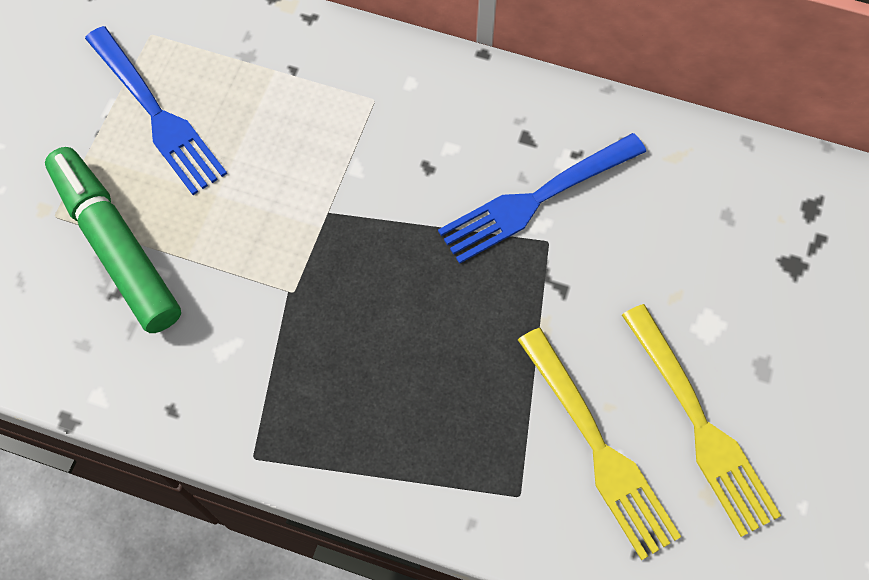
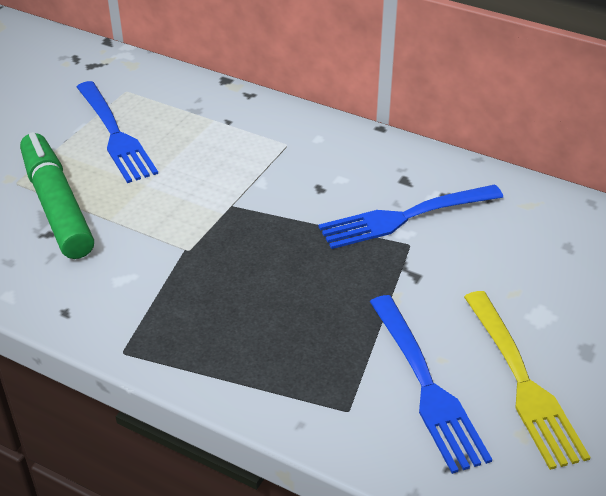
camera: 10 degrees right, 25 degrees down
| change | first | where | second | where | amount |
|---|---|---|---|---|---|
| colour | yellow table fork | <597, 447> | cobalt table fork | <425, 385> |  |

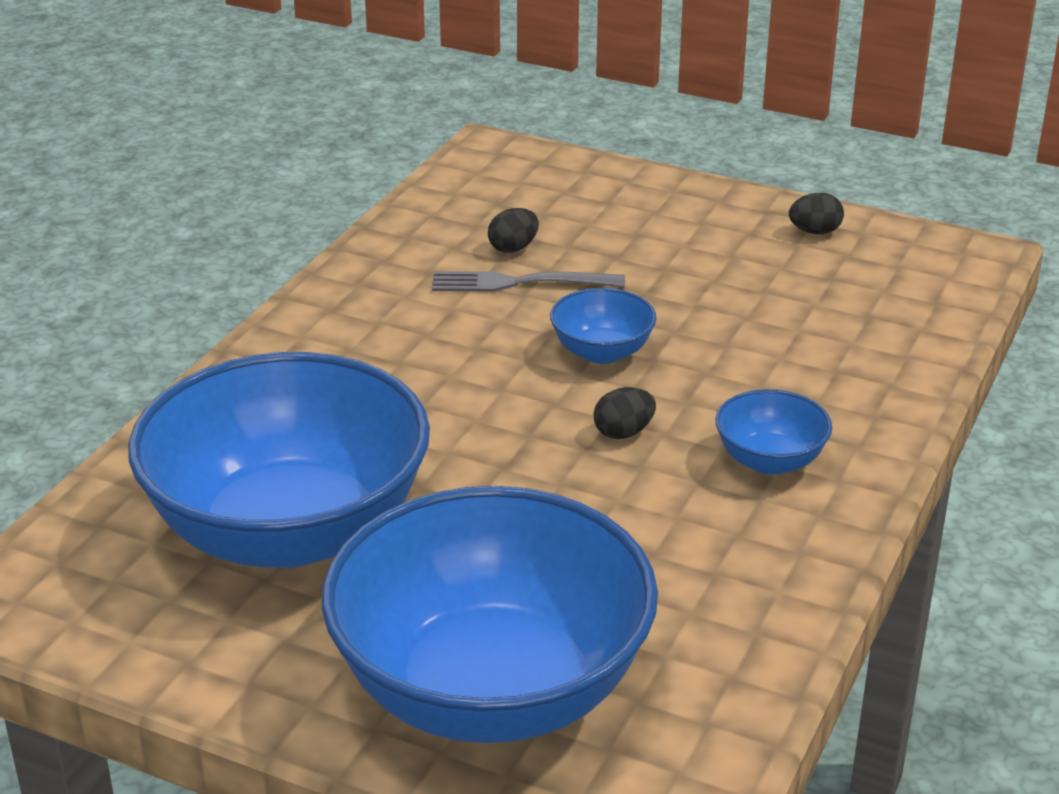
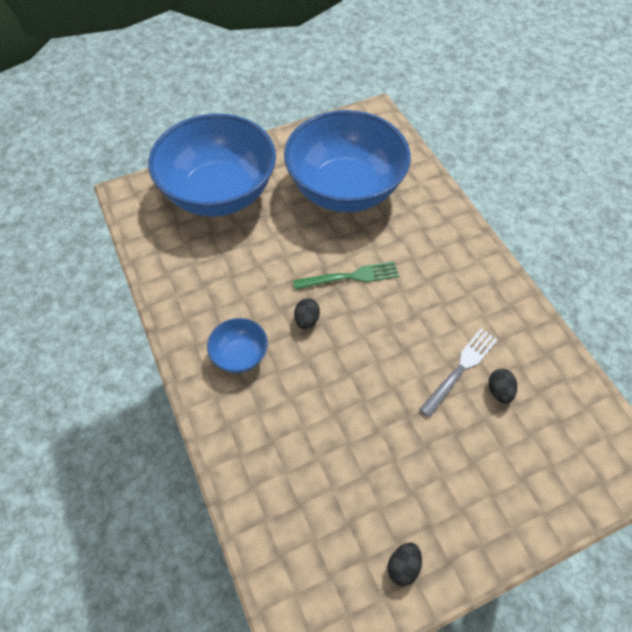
camera: 130 degrees right, 25 degrees up
| change | first | where | second | where | amount |
|---|---|---|---|---|---|
| missing | cobalt bowl | <602, 352> |  |  |  |
| appeared |  |  | green table fork | <350, 276> |  |

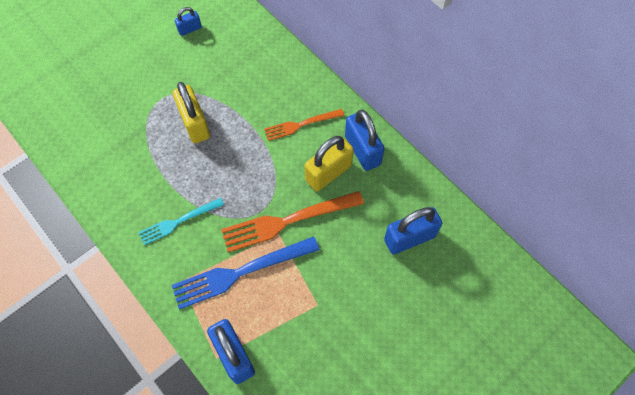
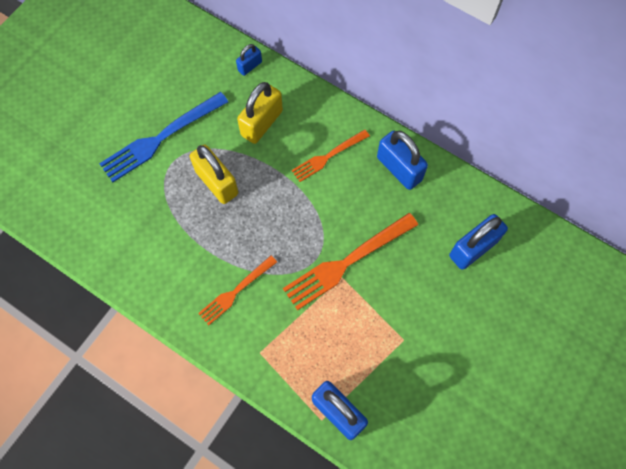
camera: 15 degrees left, 5 degrees up
| change | first | where | second | where | amount |
|---|---|---|---|---|---|
| relocated | cobalt table fork | <239, 273> |  | <160, 139> |  |
| relocated | cobalt padlock | <190, 29> |  | <250, 66> |  |
| relocated | yellow padlock | <328, 173> |  | <261, 123> |  |
| colour | turquoise table fork | <178, 222> | orange table fork | <235, 292> |  |

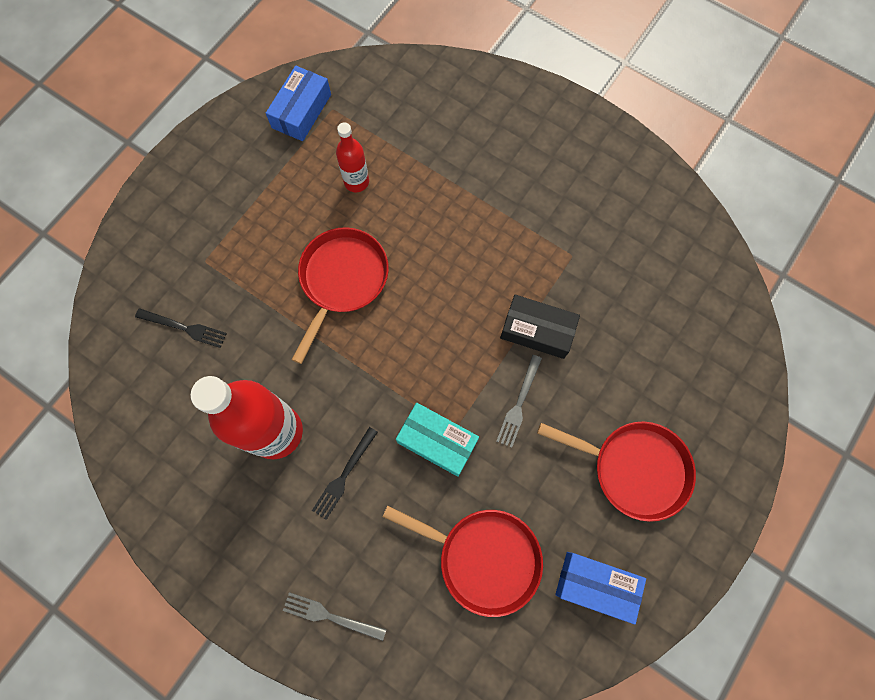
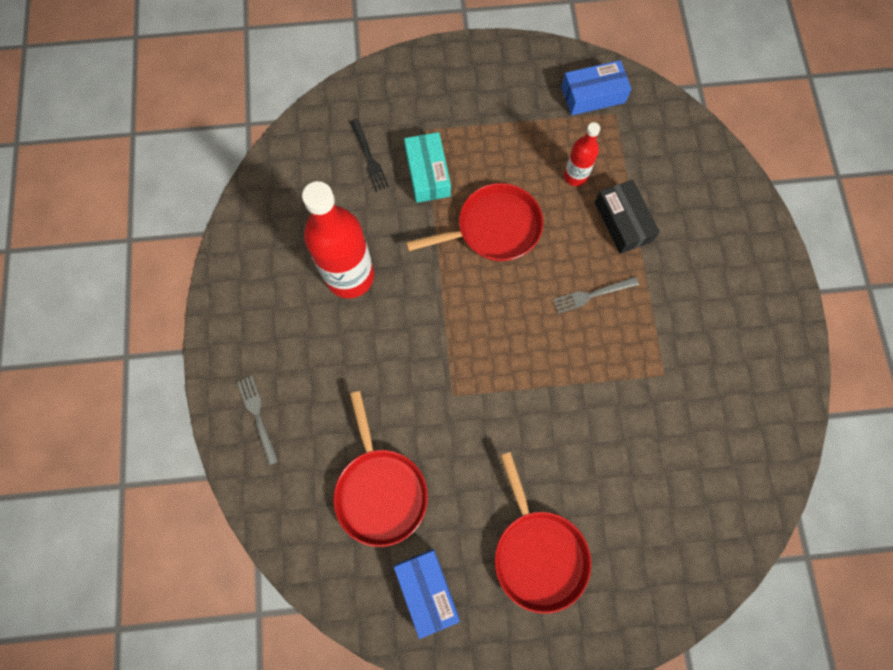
camera: 50 degrees right, 0 degrees up
| change | first | where | second | where | amount |
|---|---|---|---|---|---|
| missing | jet-black table fork | <344, 475> |  |  |  |
| relocated | turquoise parcel | <437, 441> |  | <427, 173> |  |
| relocated | ash-grey table fork | <519, 404> |  | <592, 295> |  |
| relocated | jet-black parcel | <537, 330> |  | <623, 222> |  |

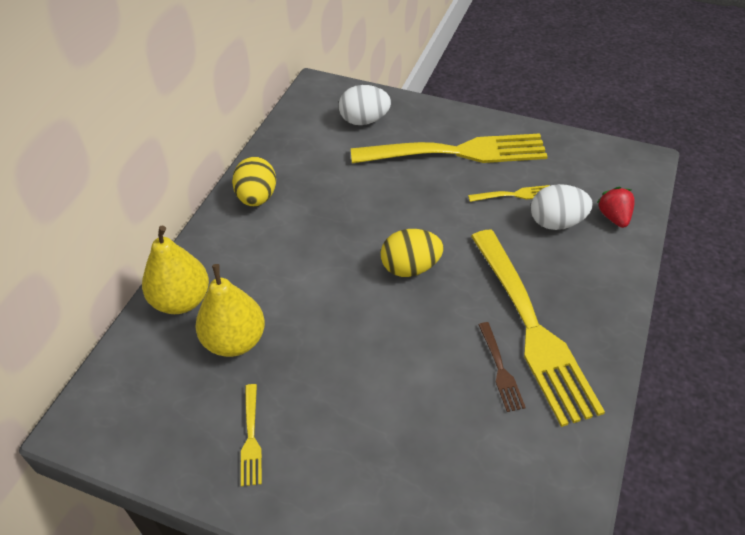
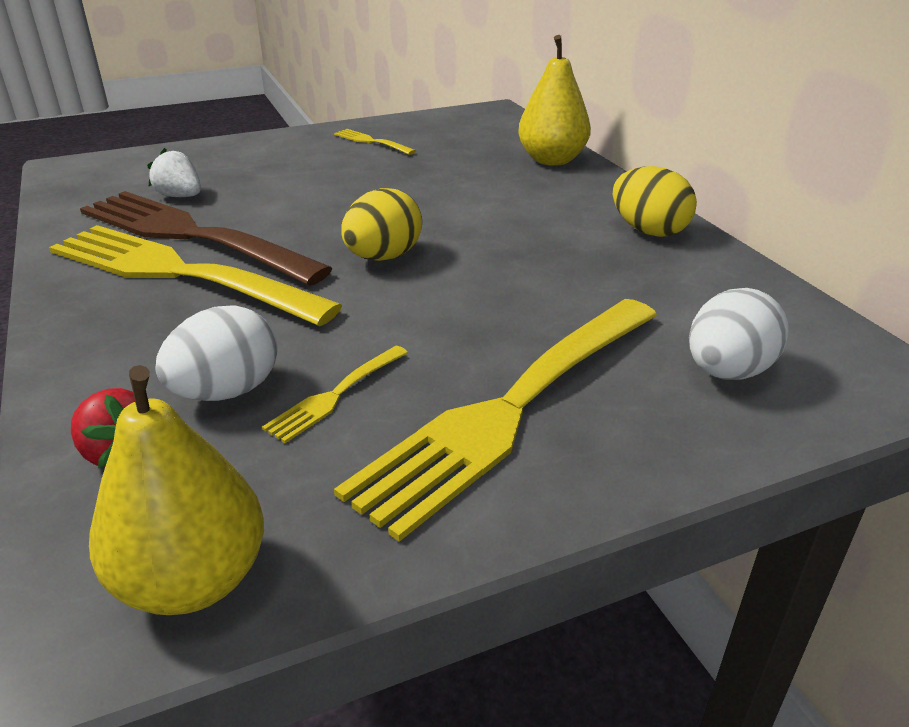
camera: 135 degrees right, 15 degrees down
| change | first | where | second | where | amount |
|---|---|---|---|---|---|
| appeared |  |  | pure white toy strawberry | <180, 196> |  |
| relocated | yellow toy pear | <235, 341> |  | <193, 580> |  |
| size | dark brown table fork | <500, 369> |  | <194, 236> | x2.41 |

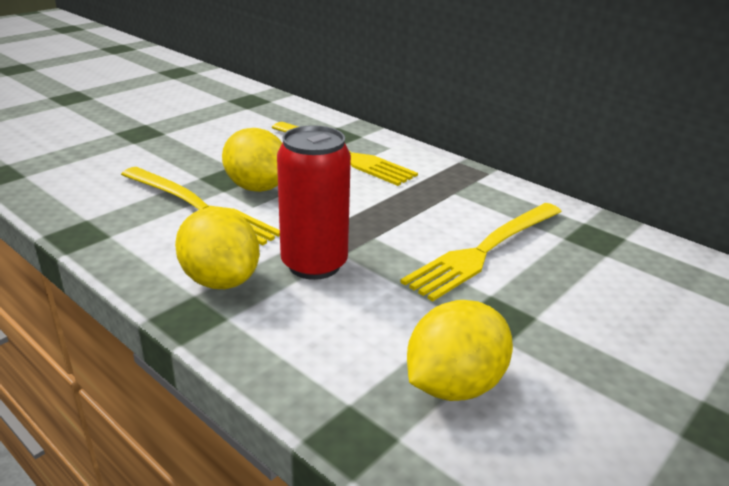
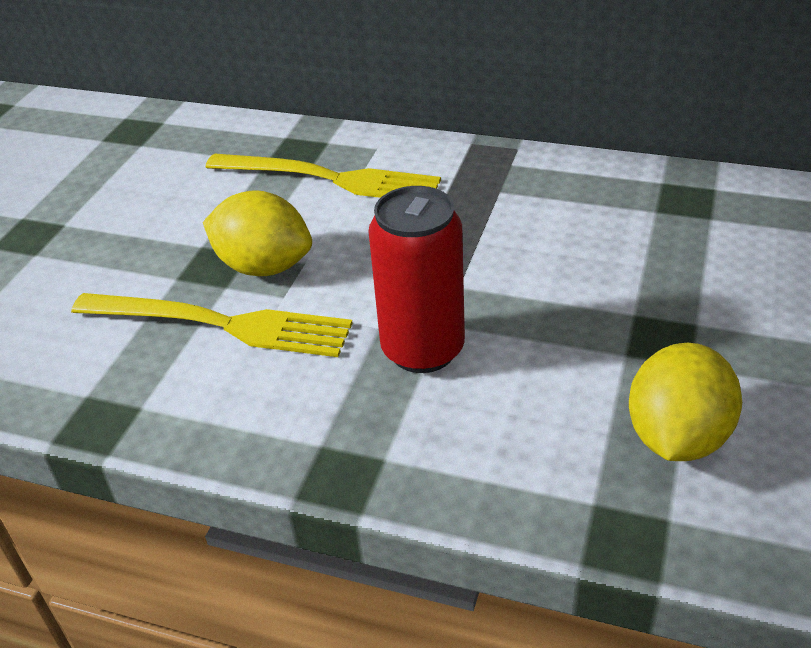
camera: 20 degrees left, 10 degrees up
| change | first | where | second | where | amount |
|---|---|---|---|---|---|
| missing | yellow citrus fruit | <220, 280> |  |  |  |
| missing | yellow table fork | <484, 250> |  |  |  |

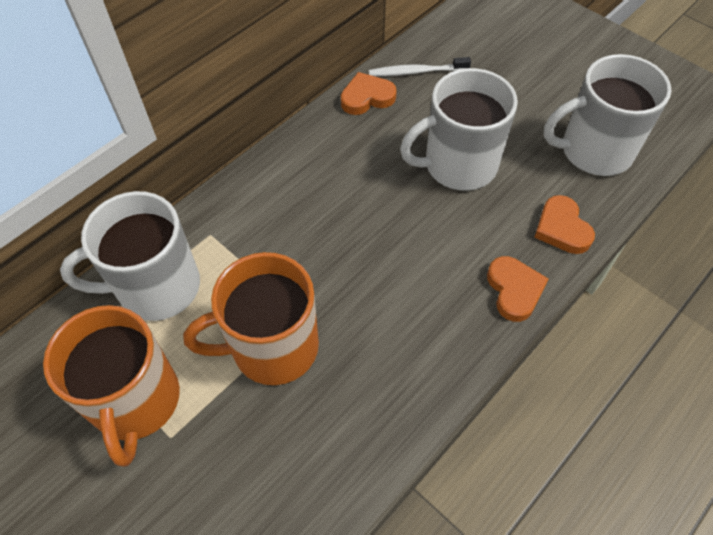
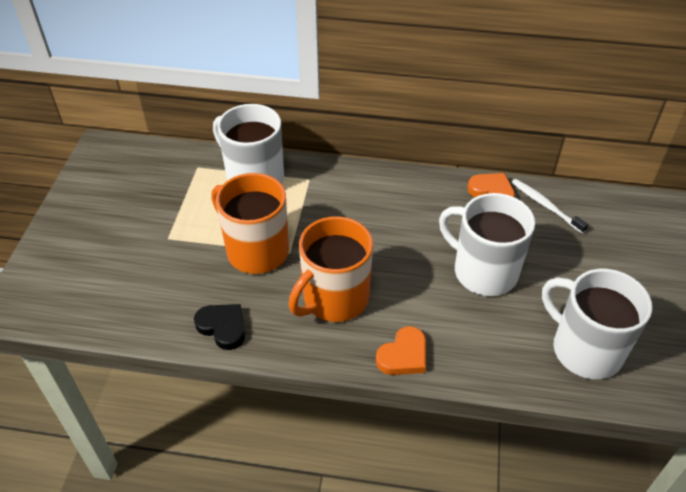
camera: 55 degrees right, 10 degrees down
| change | first | where | second | where | amount |
|---|---|---|---|---|---|
| missing | orange love heart | <562, 228> |  |  |  |
| appeared |  |  | jet-black love heart | <223, 327> |  |
| relocated | orange coffee mug | <136, 401> |  | <334, 299> |  |

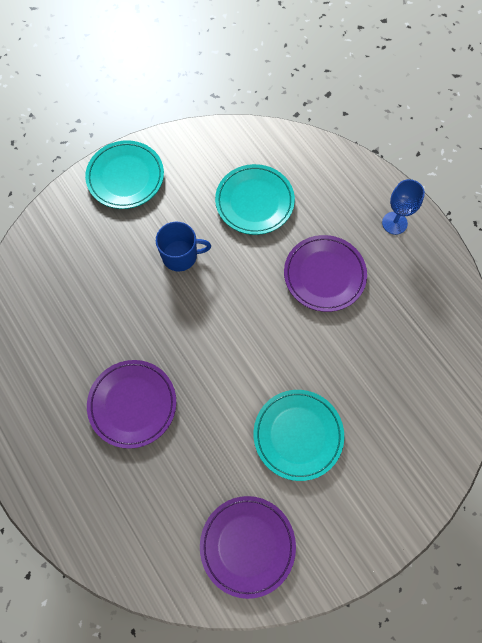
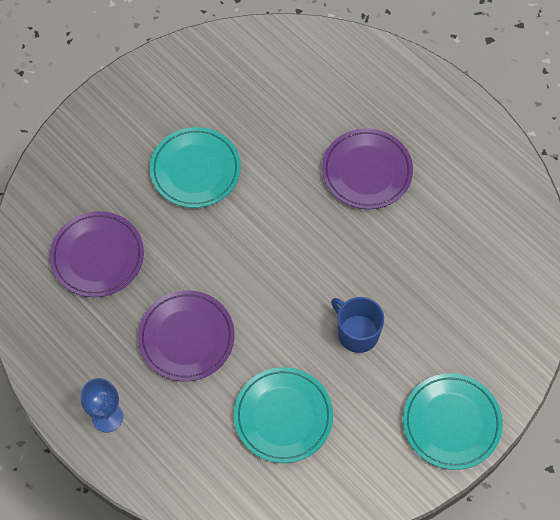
camera: 170 degrees right, 5 degrees down
| change | first | where | second | where | amount |
|---|---|---|---|---|---|
| relocated | royal purple dinner plate | <247, 545> |  | <97, 256> |  |
| spun | cobalt coffee mug | <180, 256> |  | <357, 333> | 60 degrees clockwise |

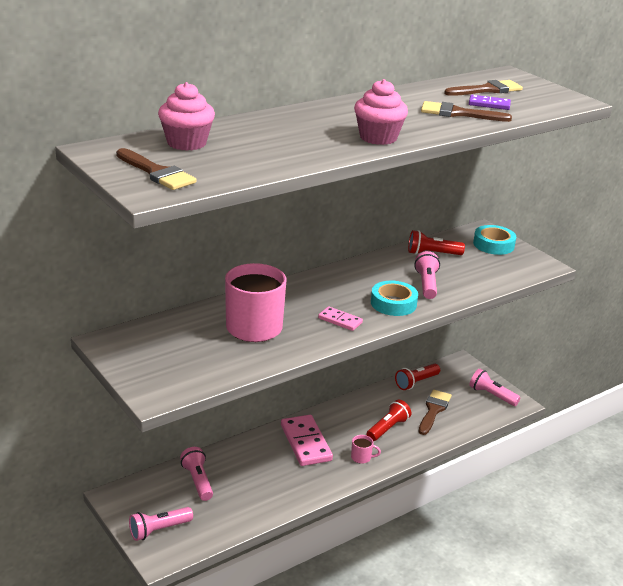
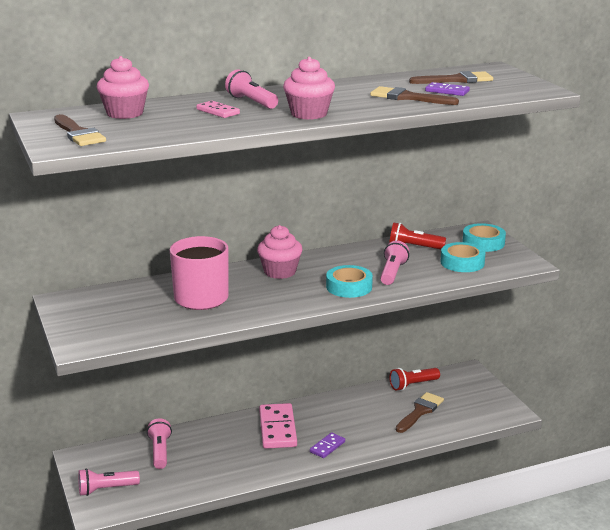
camera: 15 degrees right, 5 degrees down
| change | first | where | second | where | amount |
|---|---|---|---|---|---|
| missing | red torch | <388, 428> |  |  |  |
| appeared |  |  | rosy cupcake | <280, 272> |  |
| appeared |  |  | turquoise tape | <462, 262> |  |
| relocated | rosy domino piece | <340, 320> |  | <218, 112> |  |
| relocated | rosy torch | <491, 395> |  | <251, 102> |  |
| exchanged | rosy coffee mug | <361, 457> | royal purple domino piece | <327, 447> |  |

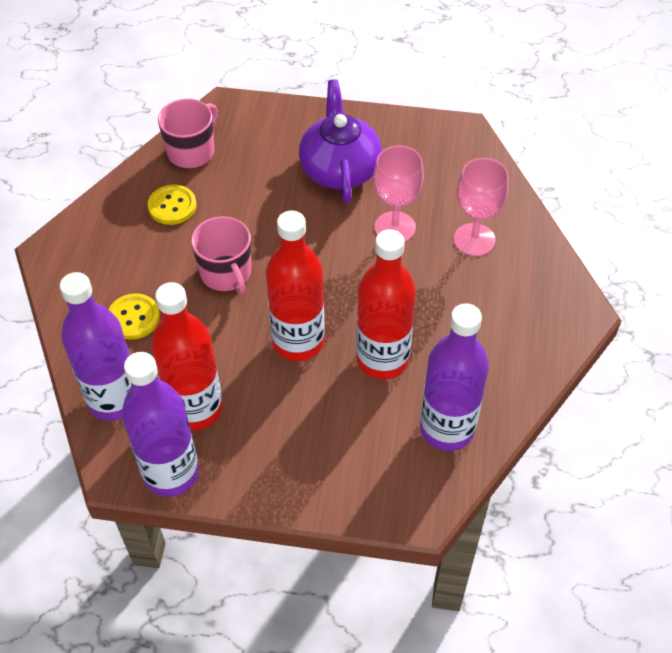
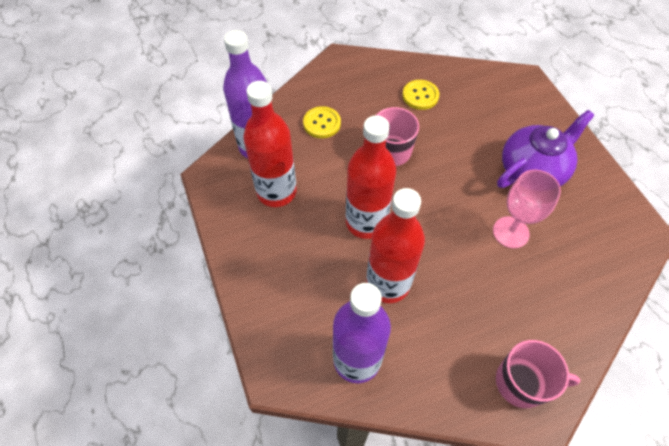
camera: 60 degrees right, 5 degrees up
| change | first | where | second | where | amount |
|---|---|---|---|---|---|
| missing | royal purple drink bottle | <171, 473> |  |  |  |
| missing | rosy chalice | <474, 239> |  |  |  |
| relocated | rosy coffee mug | <192, 151> |  | <522, 382> |  |

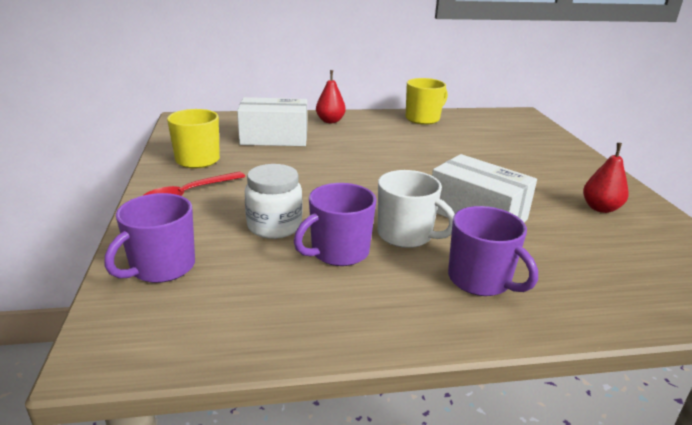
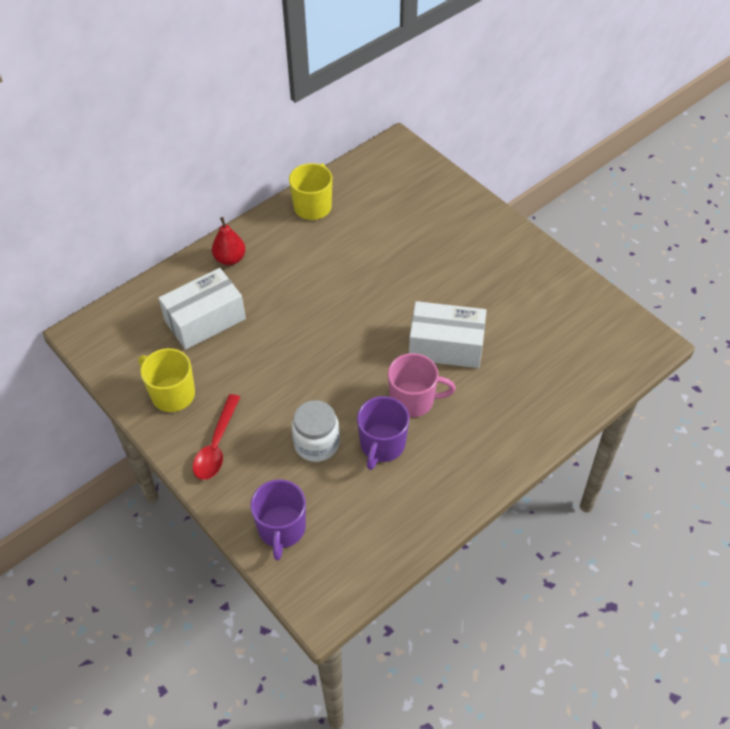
camera: 30 degrees left, 25 degrees up
| change | first | where | second | where | amount |
|---|---|---|---|---|---|
| missing | royal purple coffee mug | <480, 280> |  |  |  |
| missing | red toy pear | <600, 208> |  |  |  |
| colour | pure white coffee mug | <406, 235> | rosy coffee mug | <413, 400> |  |

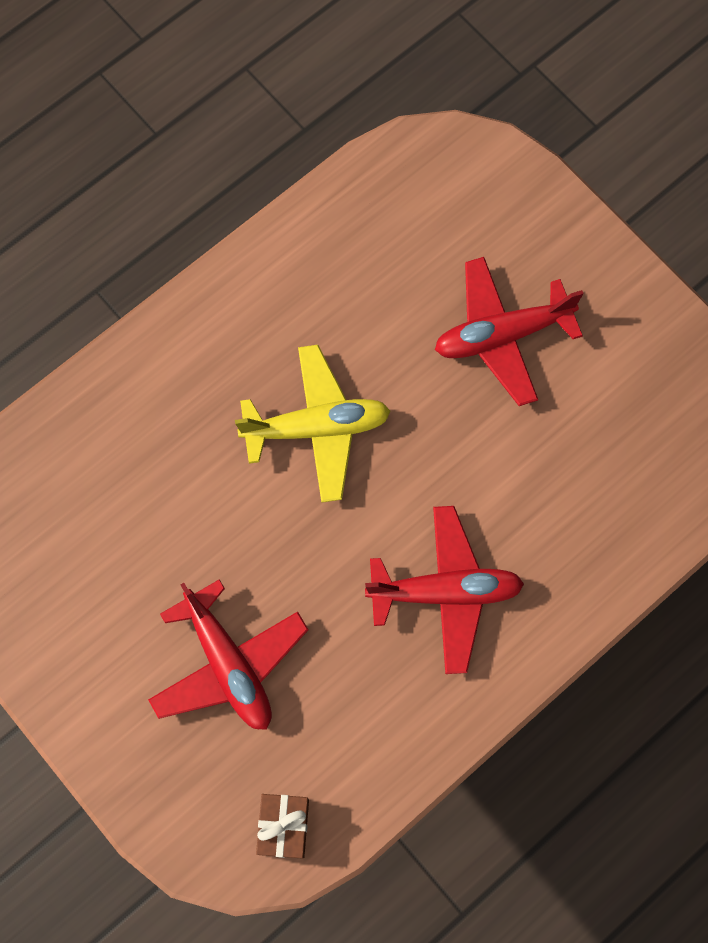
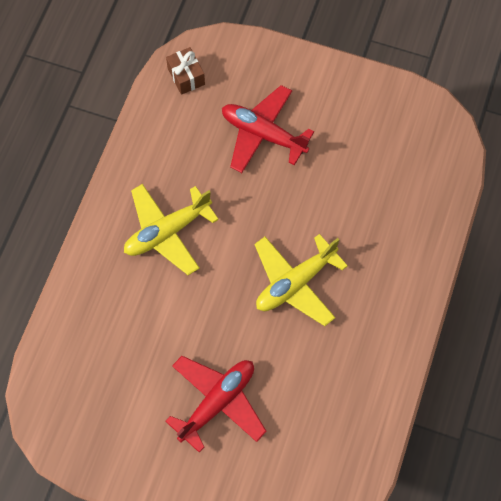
camera: 150 degrees right, 5 degrees down
| change | first | where | second | where | amount |
|---|---|---|---|---|---|
| colour | red aeroplane | <445, 592> | yellow aeroplane | <167, 232> |  |

